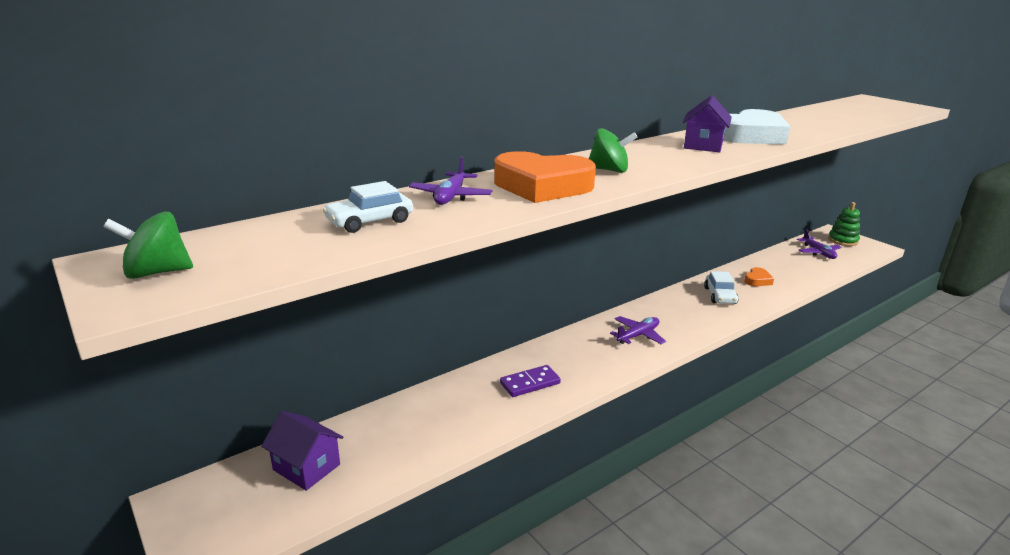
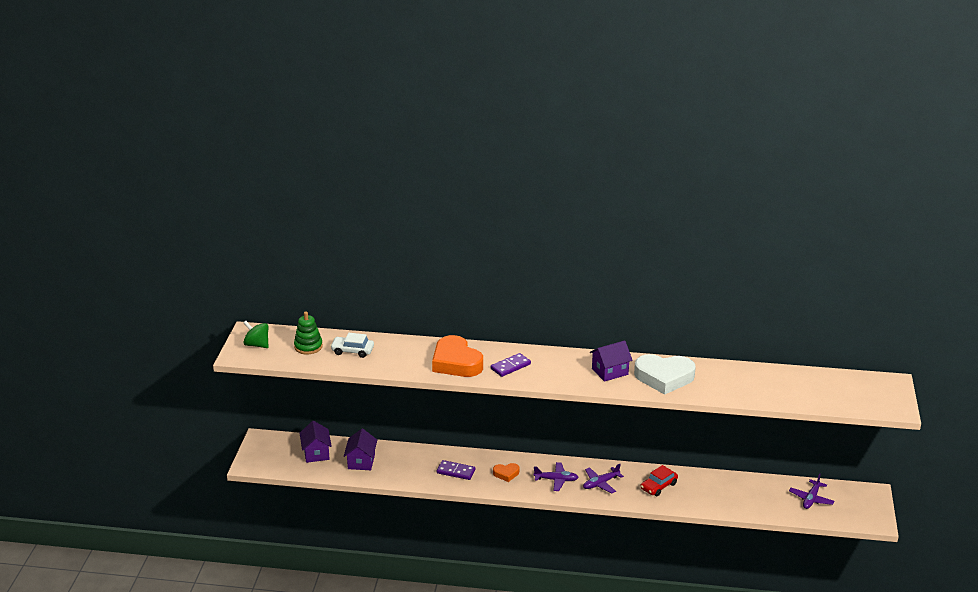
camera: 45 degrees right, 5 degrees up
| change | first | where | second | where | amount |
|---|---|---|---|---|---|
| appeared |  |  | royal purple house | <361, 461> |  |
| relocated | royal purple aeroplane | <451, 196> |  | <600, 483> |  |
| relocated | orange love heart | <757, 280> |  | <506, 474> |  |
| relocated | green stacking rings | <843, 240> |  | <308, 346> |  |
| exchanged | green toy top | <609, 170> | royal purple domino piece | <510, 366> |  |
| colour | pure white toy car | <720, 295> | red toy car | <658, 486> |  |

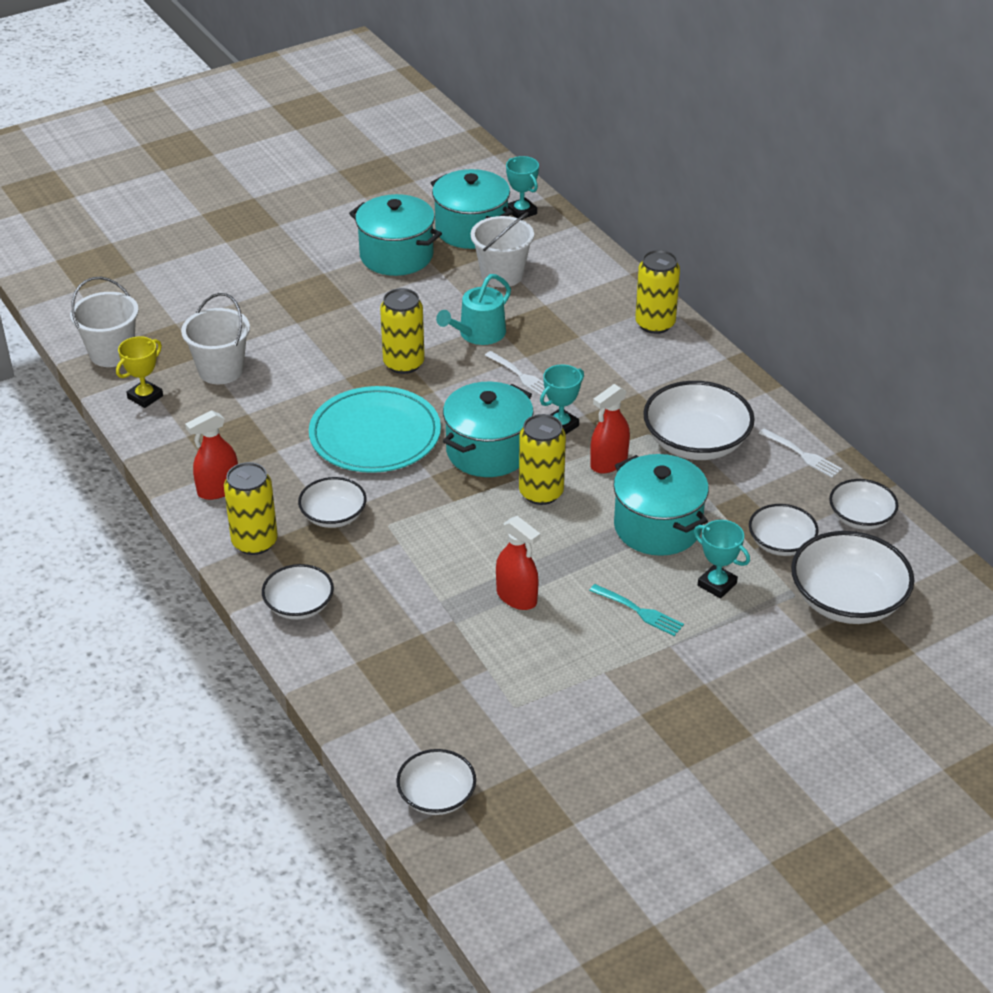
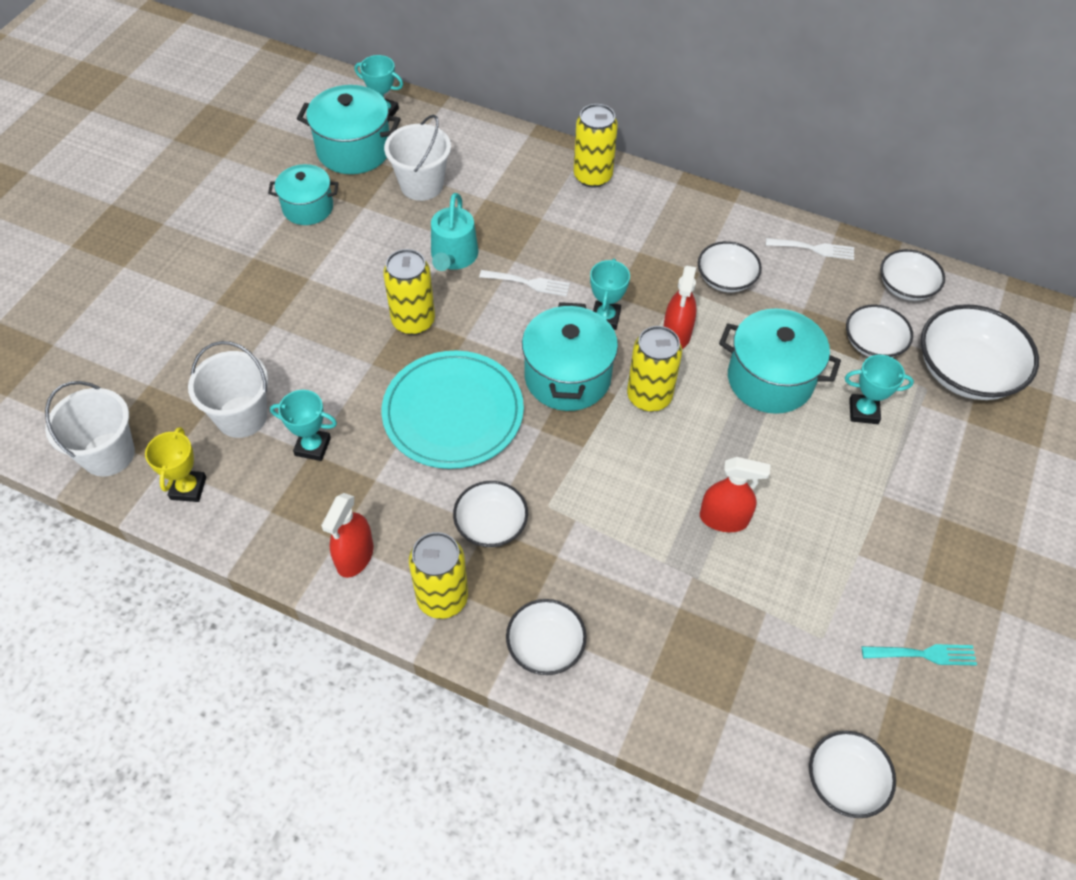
camera: 35 degrees left, 15 degrees up
| change | first | where | second | where | amount |
|---|---|---|---|---|---|
| appeared |  |  | turquoise trophy | <312, 447> |  |
| relocated | turquoise table fork | <639, 611> |  | <923, 654> |  |
| size | turquoise stockpot | <396, 256> |  | <308, 207> | x0.66 |
| size | pure white bowl | <696, 442> |  | <726, 278> | x0.59 |

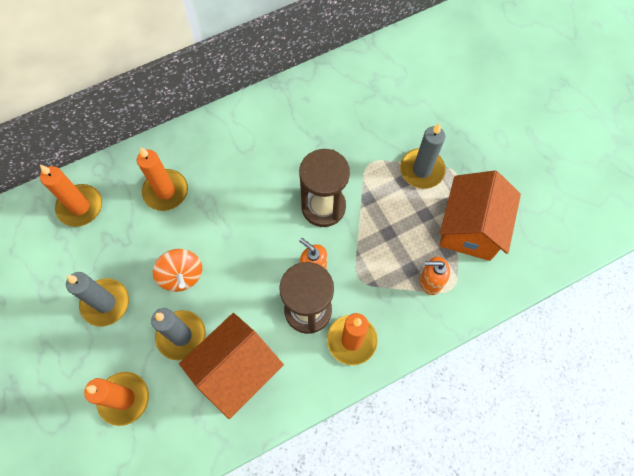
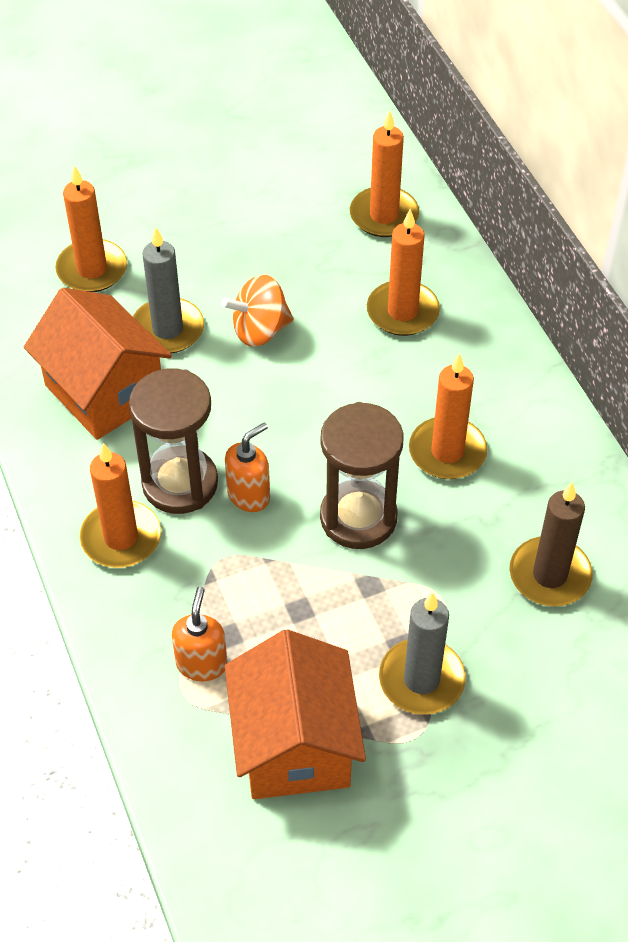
camera: 95 degrees right, 15 degrees down
| change | first | where | second | where | amount |
|---|---|---|---|---|---|
| missing | ash-grey candle | <105, 303> |  |  |  |
| appeared |  |  | orange candle | <447, 452> |  |
| appeared |  |  | dark brown candle | <549, 575> |  |
| spun | orange house | <470, 228> |  | <294, 745> | 60 degrees clockwise |

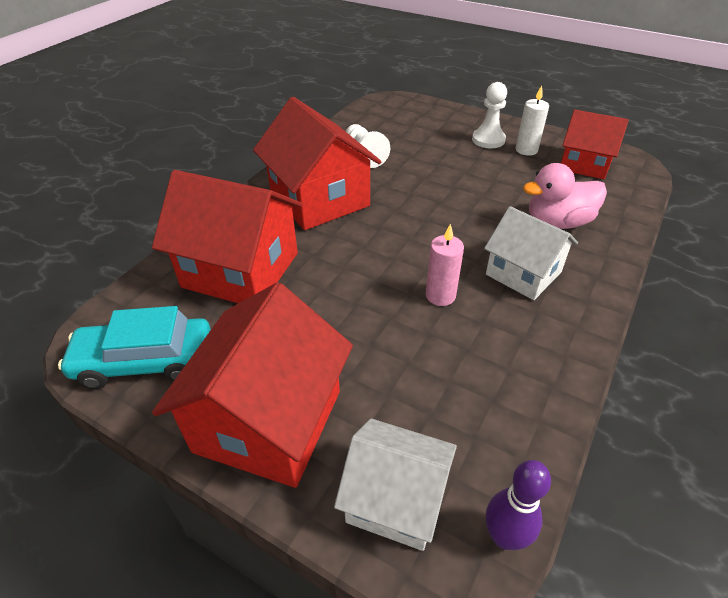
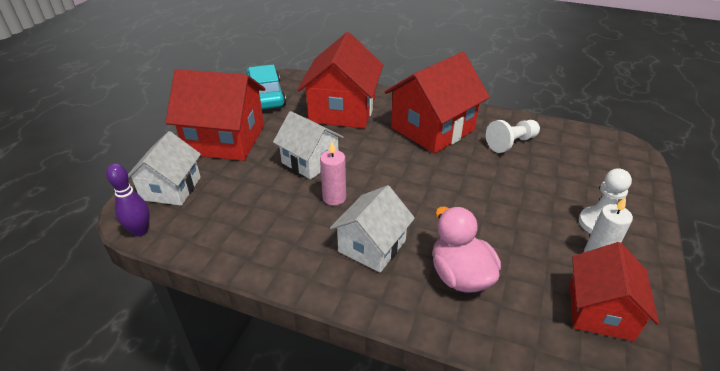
camera: 80 degrees right, 5 degrees down
| change | first | where | second | where | amount |
|---|---|---|---|---|---|
| appeared |  |  | pure white house | <310, 161> |  |

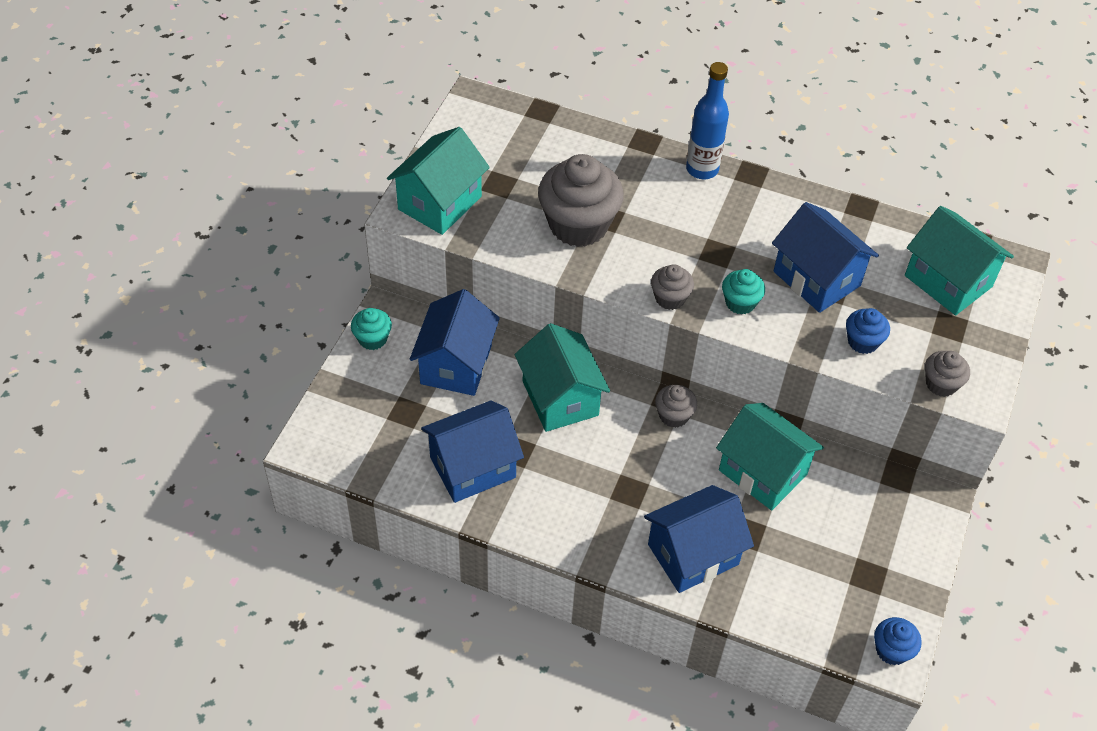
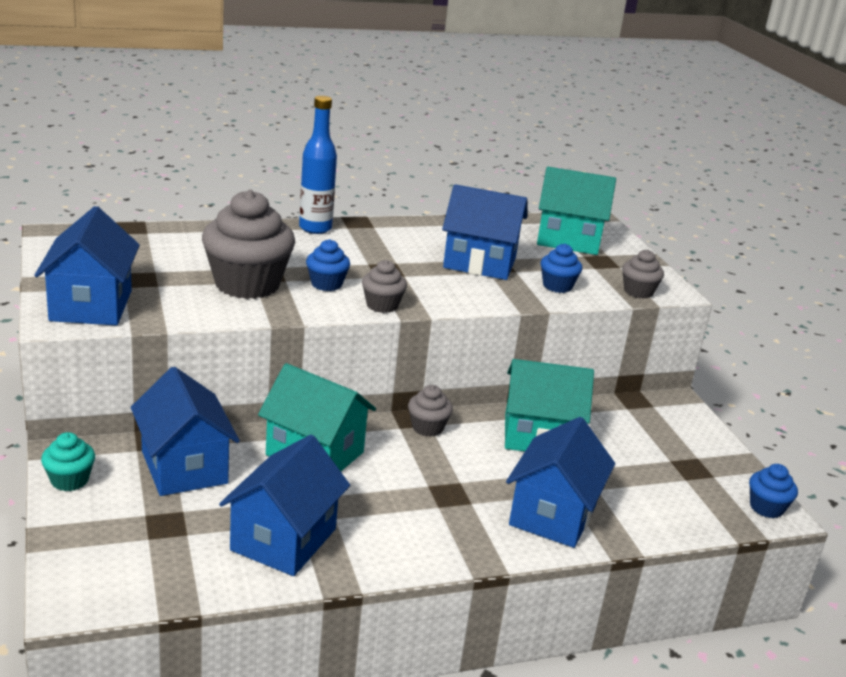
camera: 40 degrees left, 25 degrees down
| change | first | where | second | where | amount |
|---|---|---|---|---|---|
| missing | turquoise cupcake | <740, 302> |  |  |  |
| appeared |  |  | cobalt cupcake | <326, 284> |  |
| colour | turquoise house | <439, 203> | cobalt house | <91, 305> |  |

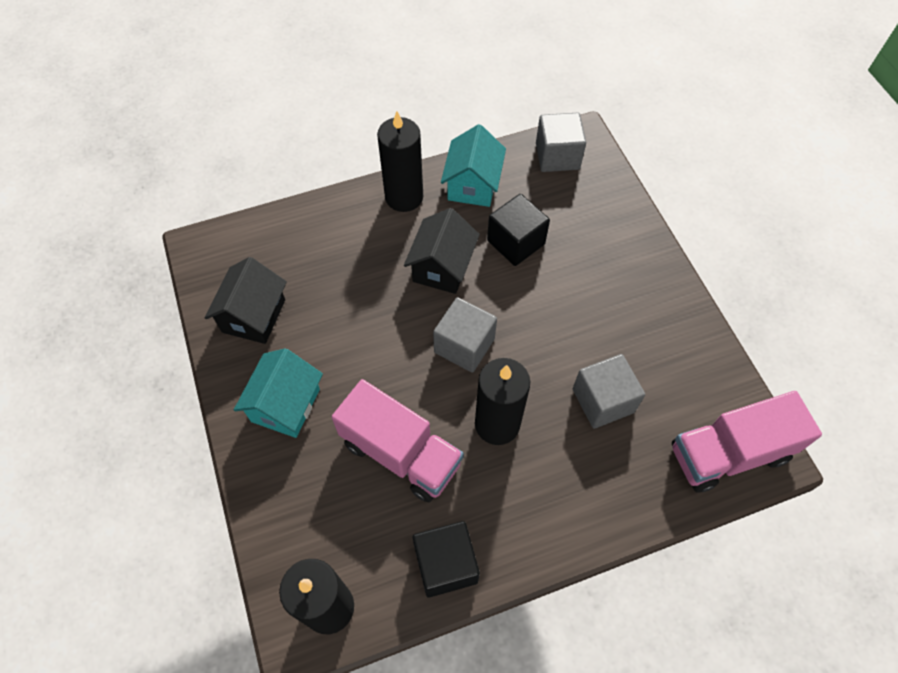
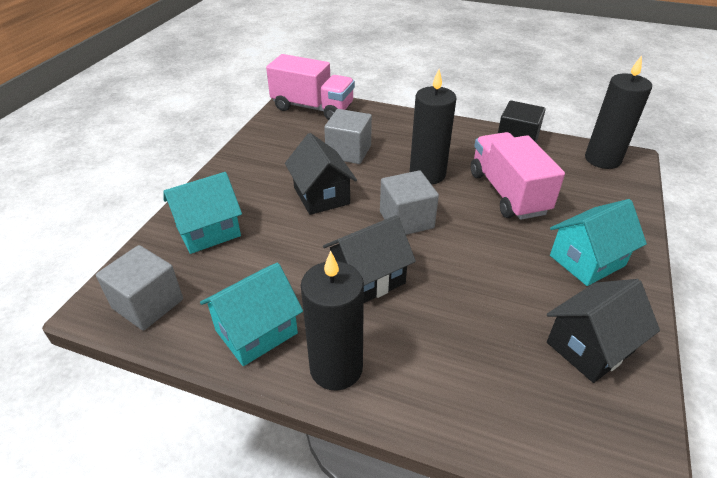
camera: 140 degrees left, 20 degrees down
| change | first | where | second | where | amount |
|---|---|---|---|---|---|
| missing | jet-black block | <516, 242> |  |  |  |
| appeared |  |  | turquoise house | <208, 231> |  |
| appeared |  |  | jet-black house | <321, 195> |  |

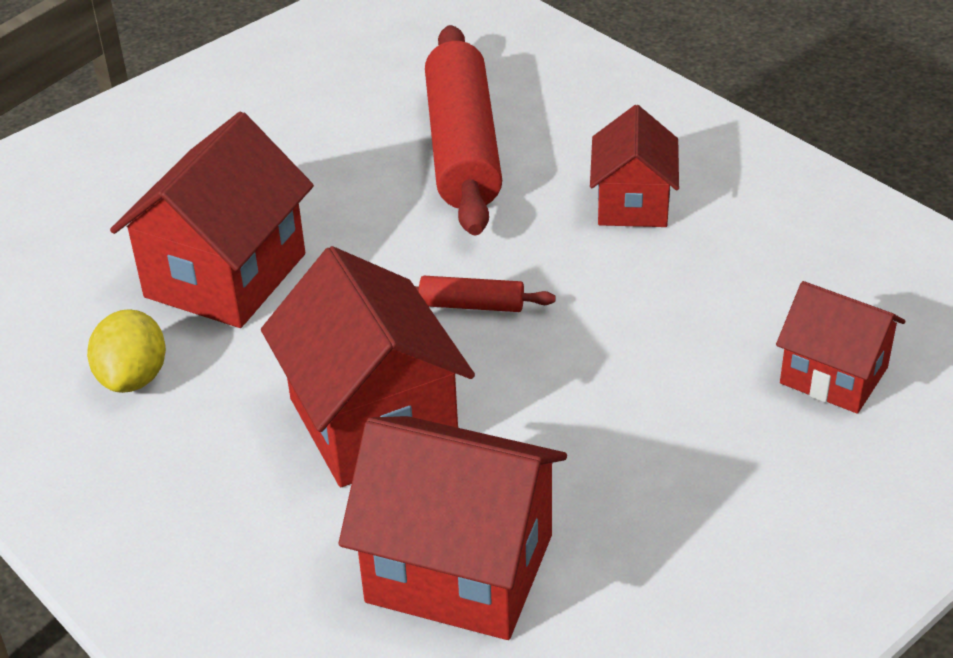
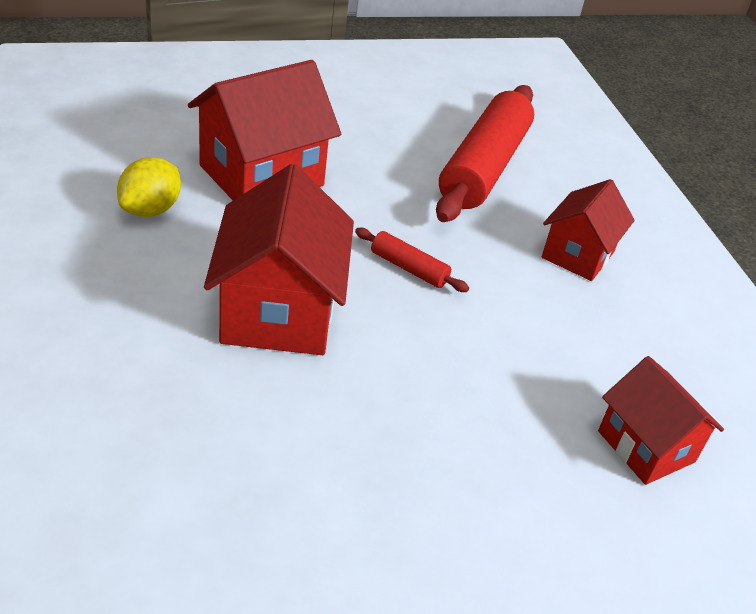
camera: 20 degrees right, 0 degrees up
| change | first | where | second | where | amount |
|---|---|---|---|---|---|
| missing | red house | <459, 568> |  |  |  |

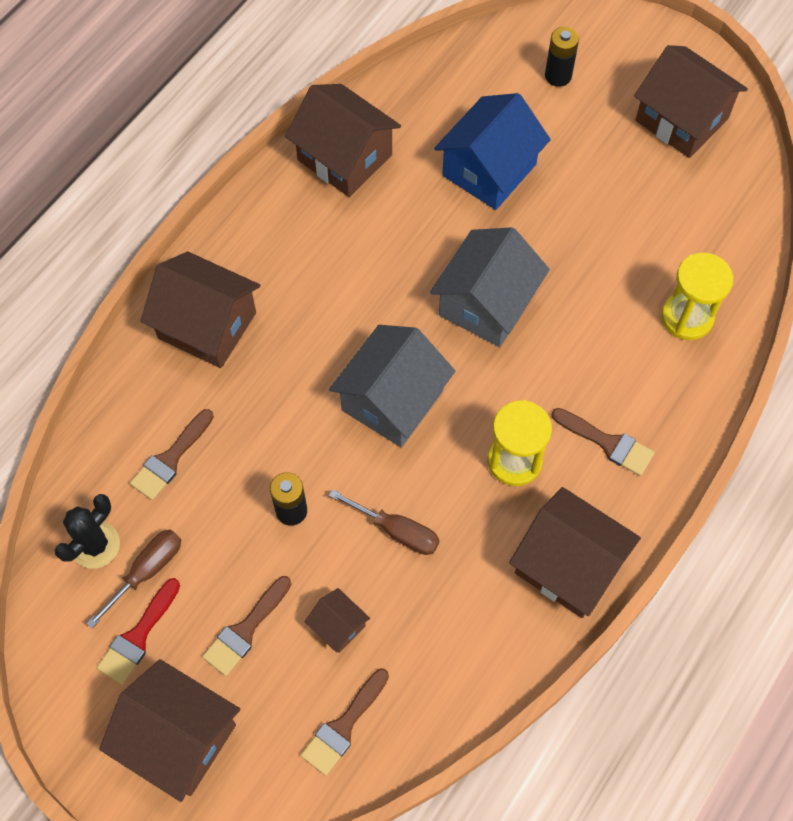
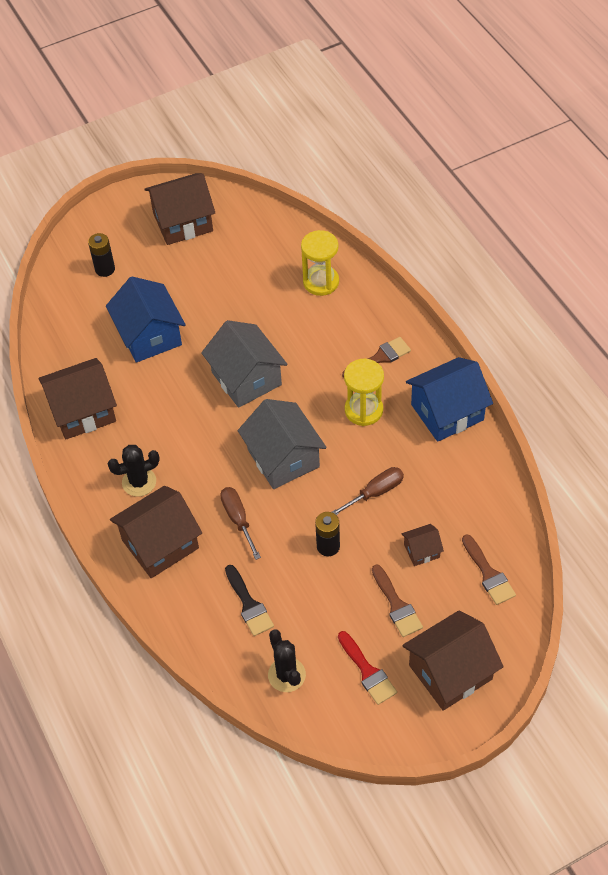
camera: 60 degrees left, 10 degrees down
| change | first | where | second | where | amount |
|---|---|---|---|---|---|
| appeared |  |  | jet-black cactus | <139, 482> |  |
| relocated | dark brown flat screwdriver | <146, 571> |  | <238, 519> |  |
| colour | dark brown paint brush | <170, 459> | jet-black paint brush | <249, 604> |  |
| colour | dark brown house | <568, 565> | cobalt house | <447, 412> |  |

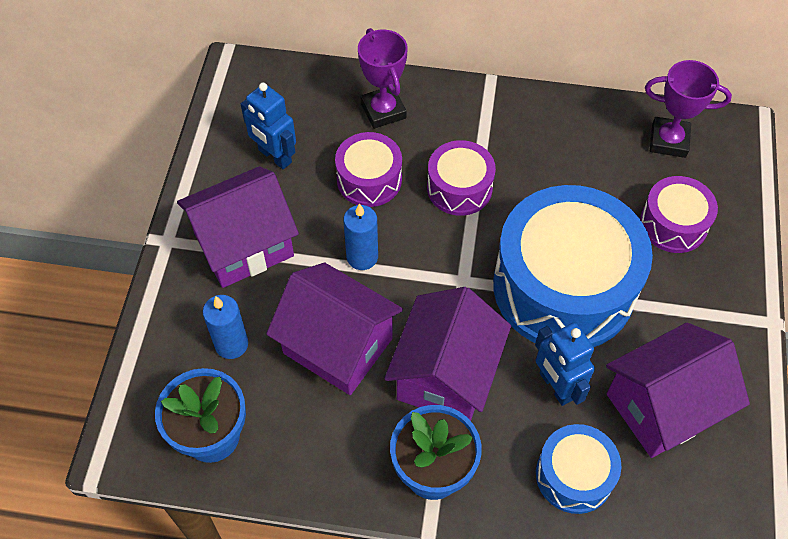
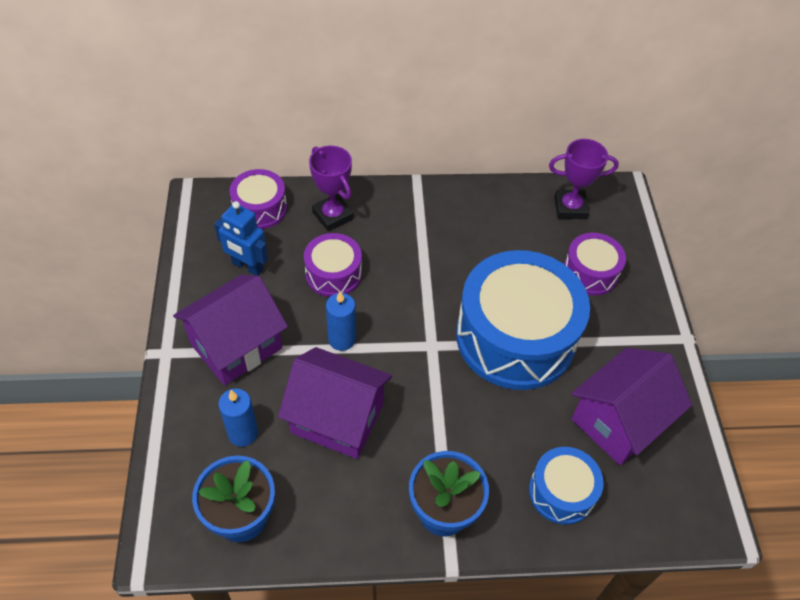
camera: 15 degrees left, 5 degrees down
| change | first | where | second | where | amount |
|---|---|---|---|---|---|
| missing | royal purple house | <446, 375> |  |  |  |
| missing | cobalt robot | <555, 386> |  |  |  |
| relocated | royal purple toy drum | <459, 188> |  | <260, 208> |  |

